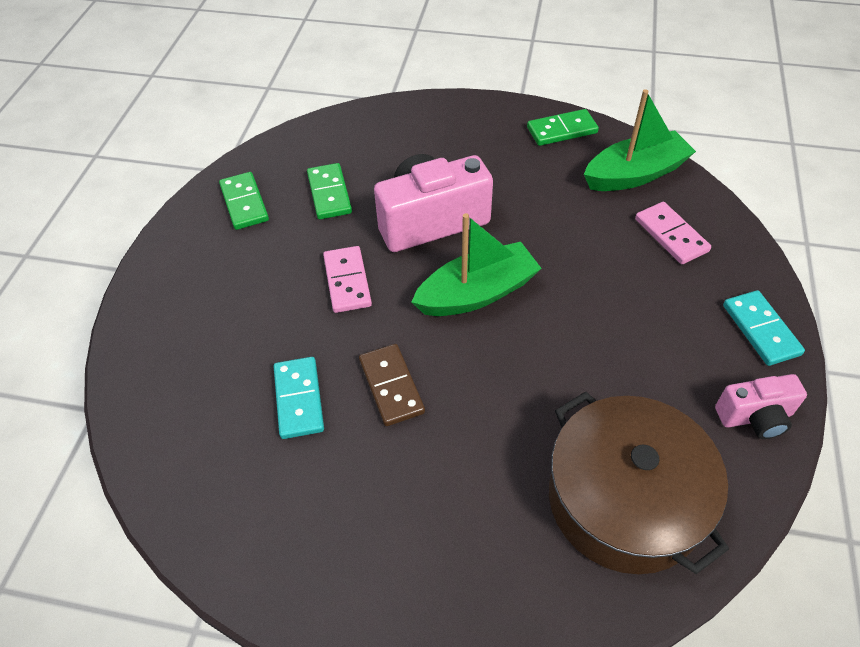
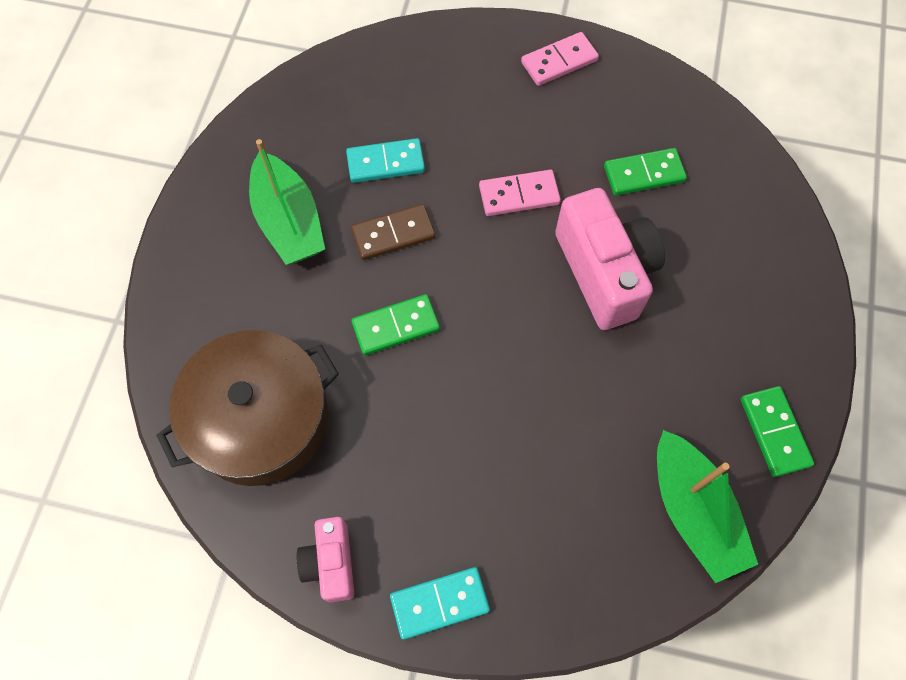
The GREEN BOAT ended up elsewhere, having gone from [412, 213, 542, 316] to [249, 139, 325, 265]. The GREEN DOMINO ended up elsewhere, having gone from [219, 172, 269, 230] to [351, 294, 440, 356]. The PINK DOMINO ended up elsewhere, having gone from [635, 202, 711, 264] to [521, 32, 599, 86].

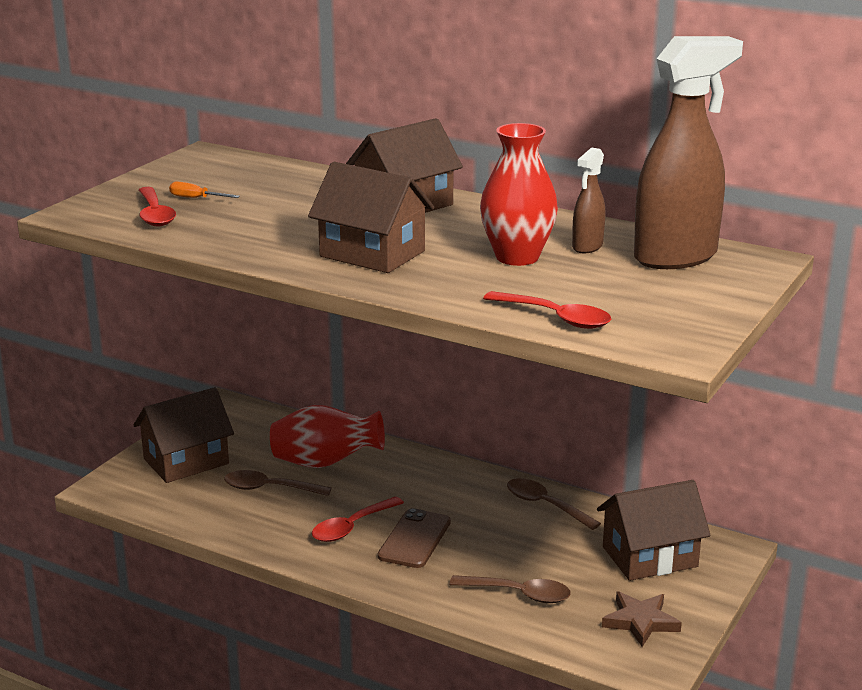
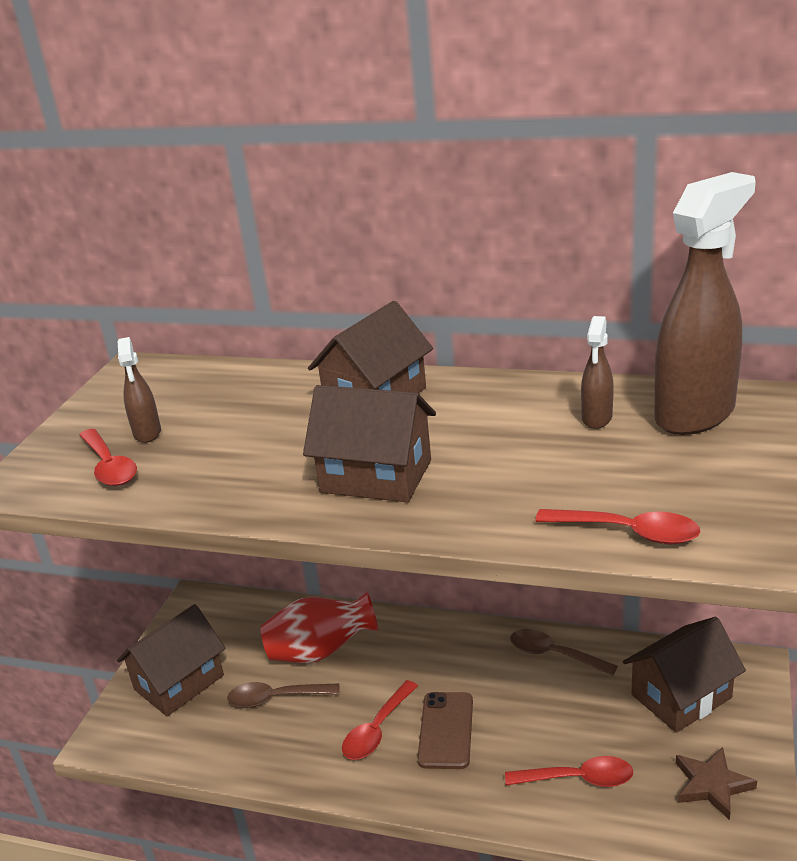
Where the ORANGE SCREWDRIVER stood at [169, 181, 240, 198], the BROWN SPRAY BOTTLE came to stand at [117, 337, 161, 443]. What was the BROWN SPOON at [449, 575, 571, 603] turned into the RED SPOON at [505, 756, 633, 787]. The second view lost the RED VASE at [480, 123, 558, 266].

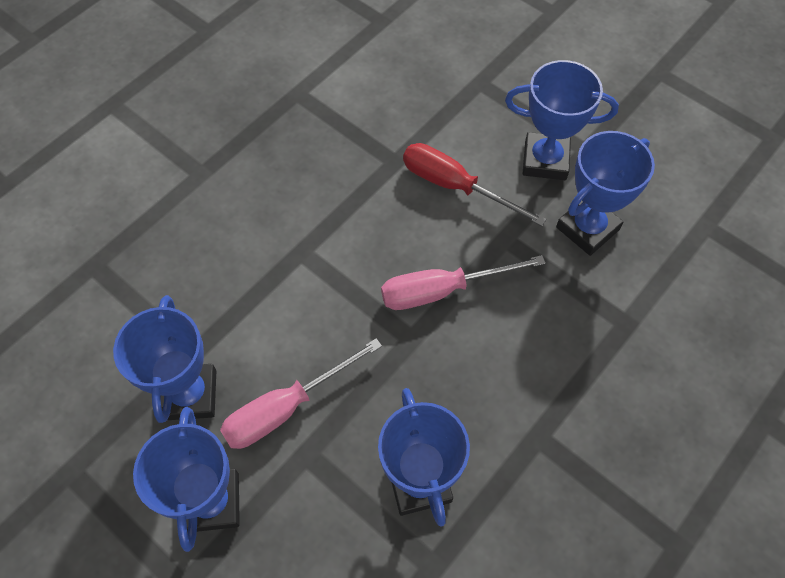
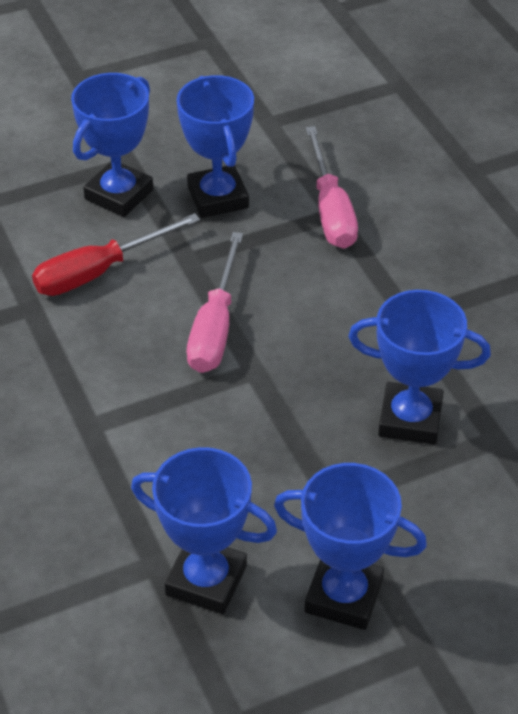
The PINK SCREWDRIVER ended up elsewhere, having gone from [220, 338, 382, 449] to [306, 126, 358, 249].

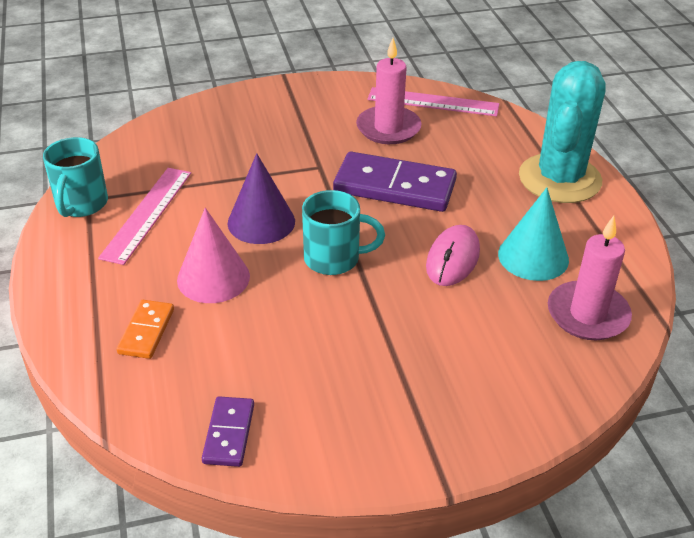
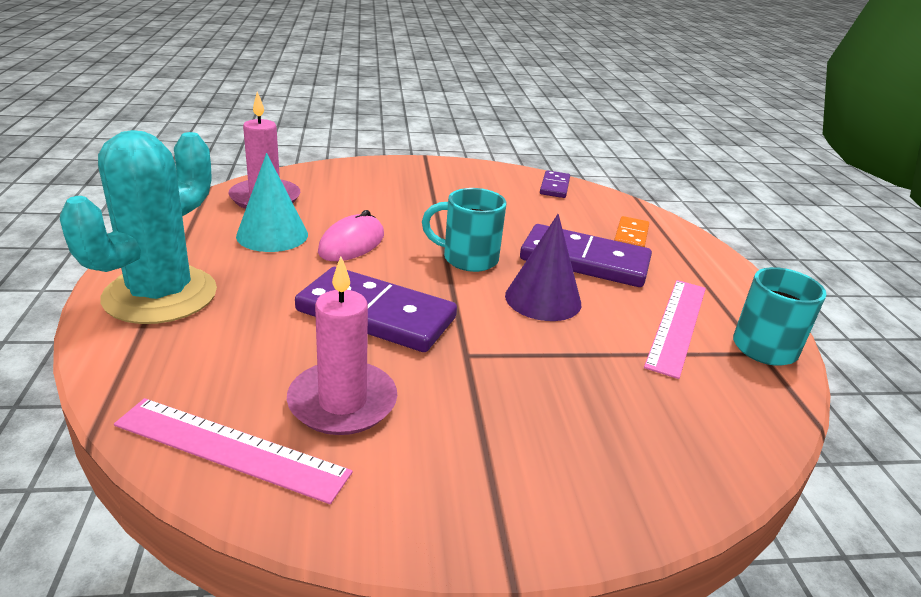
Where the PINK CONE stood at [177, 208, 250, 303], the PURPLE DOMINO came to stand at [520, 224, 652, 287].

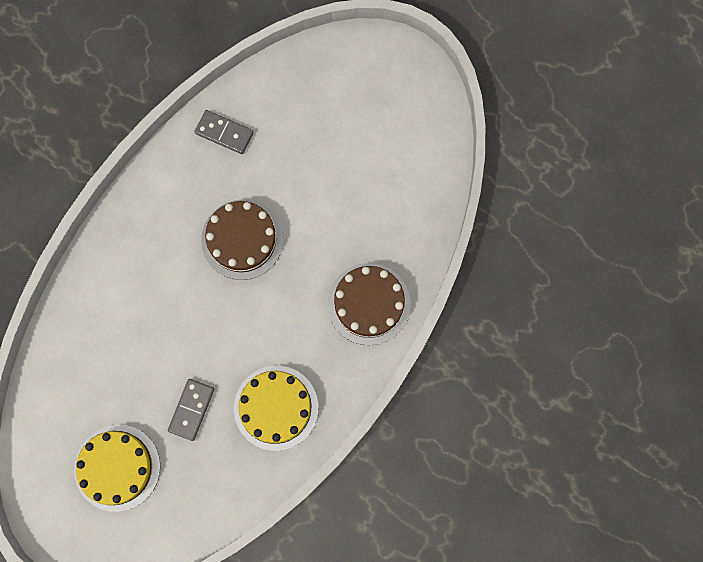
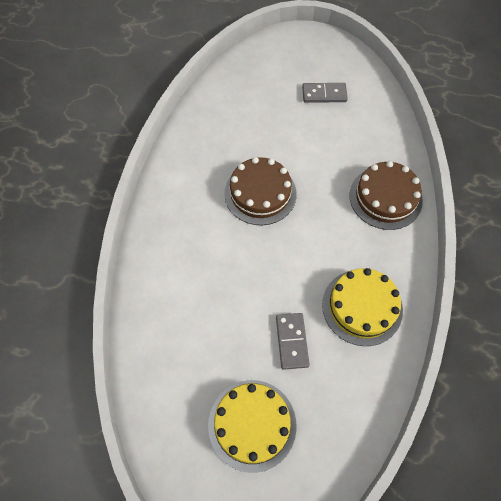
The GREY DOMINO ended up elsewhere, having gone from [195, 110, 254, 154] to [302, 83, 348, 103].

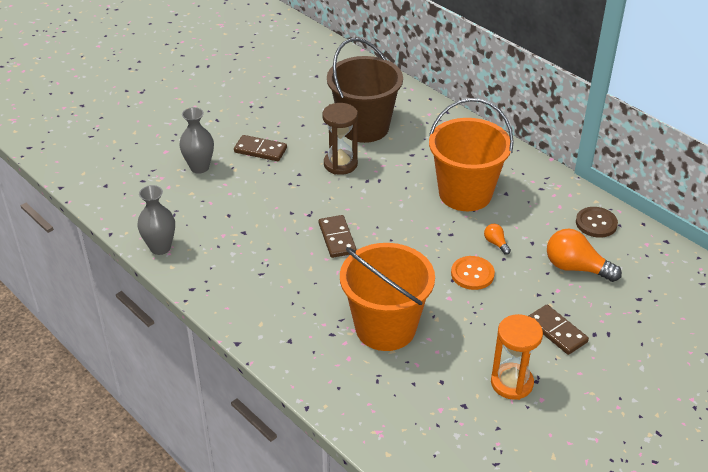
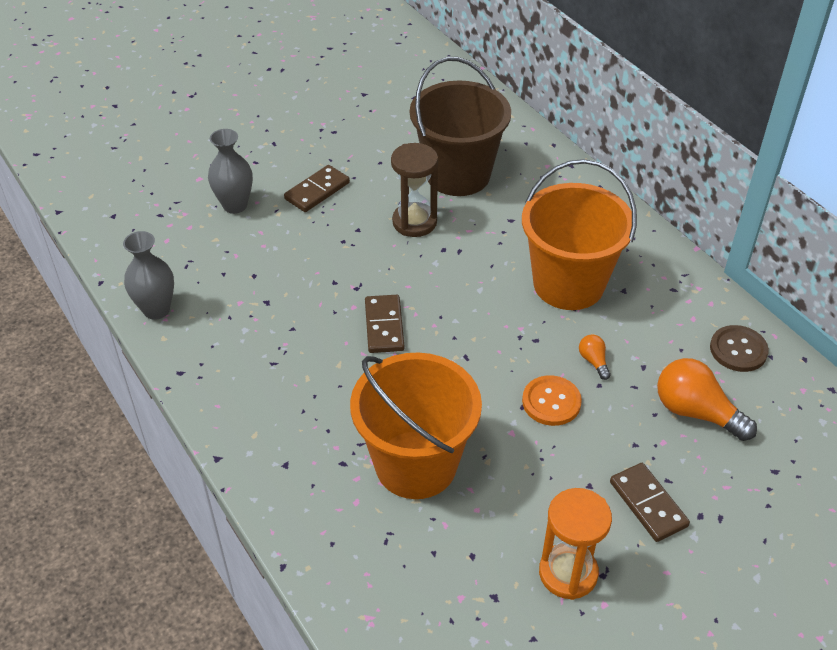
The BROWN DOMINO at [234, 135, 287, 161] ended up facing another way, 75 degrees counterclockwise from before.

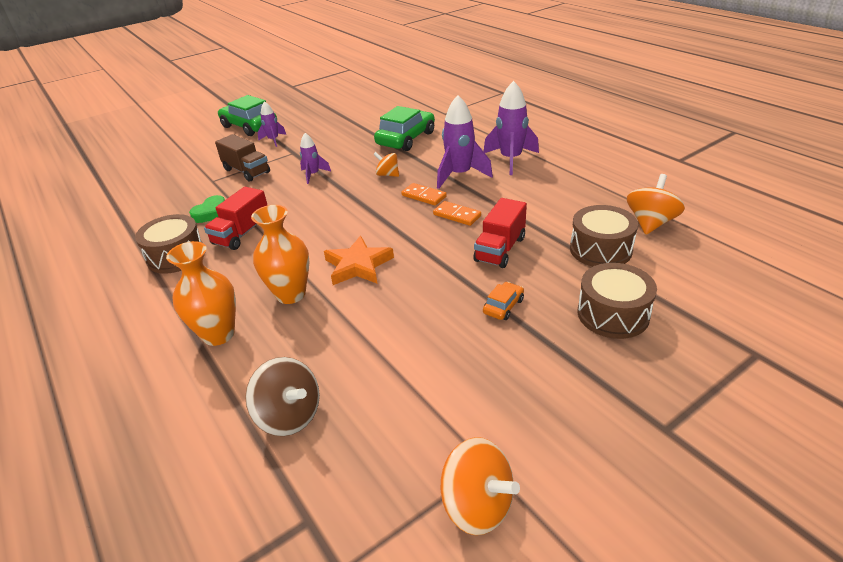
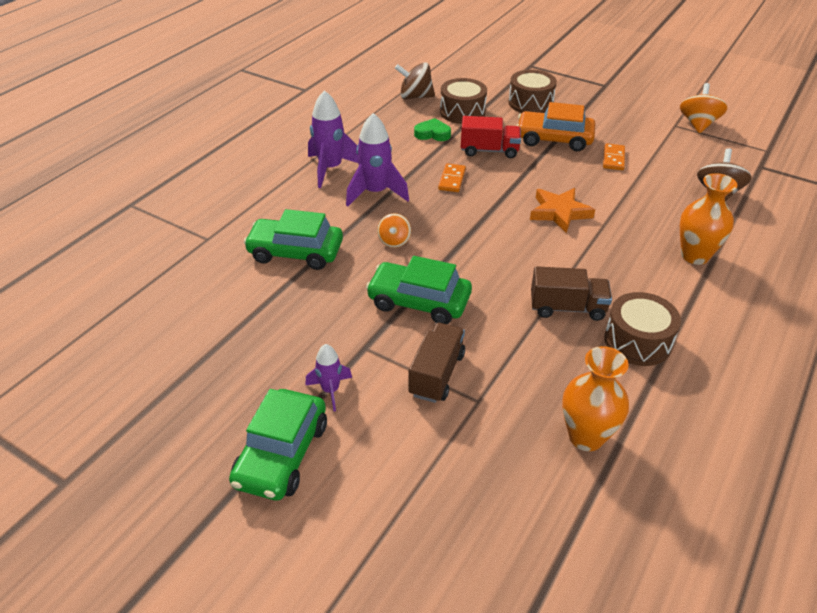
Where the PURPLE ROCKET stood at [300, 133, 331, 184], the GREEN CAR came to stand at [366, 256, 472, 324]. What was the ORANGE SPINNING TOP at [627, 174, 685, 235] turned into the BROWN SPINNING TOP at [395, 62, 435, 100]. The GREEN HEART ended up elsewhere, having gone from [189, 195, 225, 223] to [414, 118, 451, 141]. The size of the ORANGE CAR at [483, 282, 524, 320] changed by a factor of 2.14. What was the RED TRUCK at [204, 187, 267, 250] turned into the BROWN TRUCK at [531, 266, 612, 321]. The ORANGE VASE ended up elsewhere, having gone from [251, 205, 309, 304] to [562, 346, 629, 451]. The ORANGE DOMINO ended up elsewhere, having gone from [401, 183, 447, 205] to [603, 143, 625, 170].

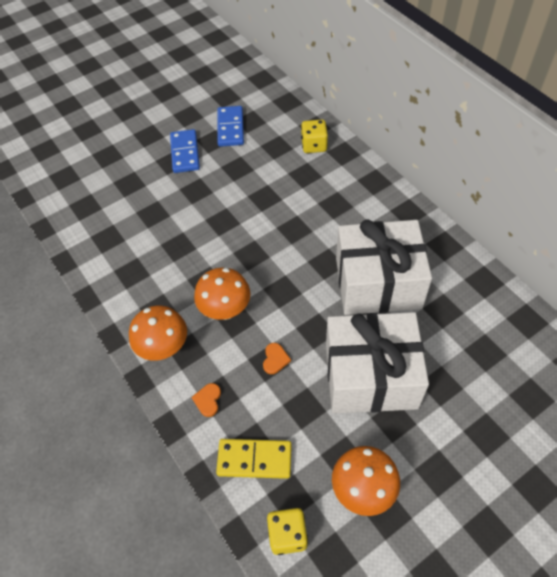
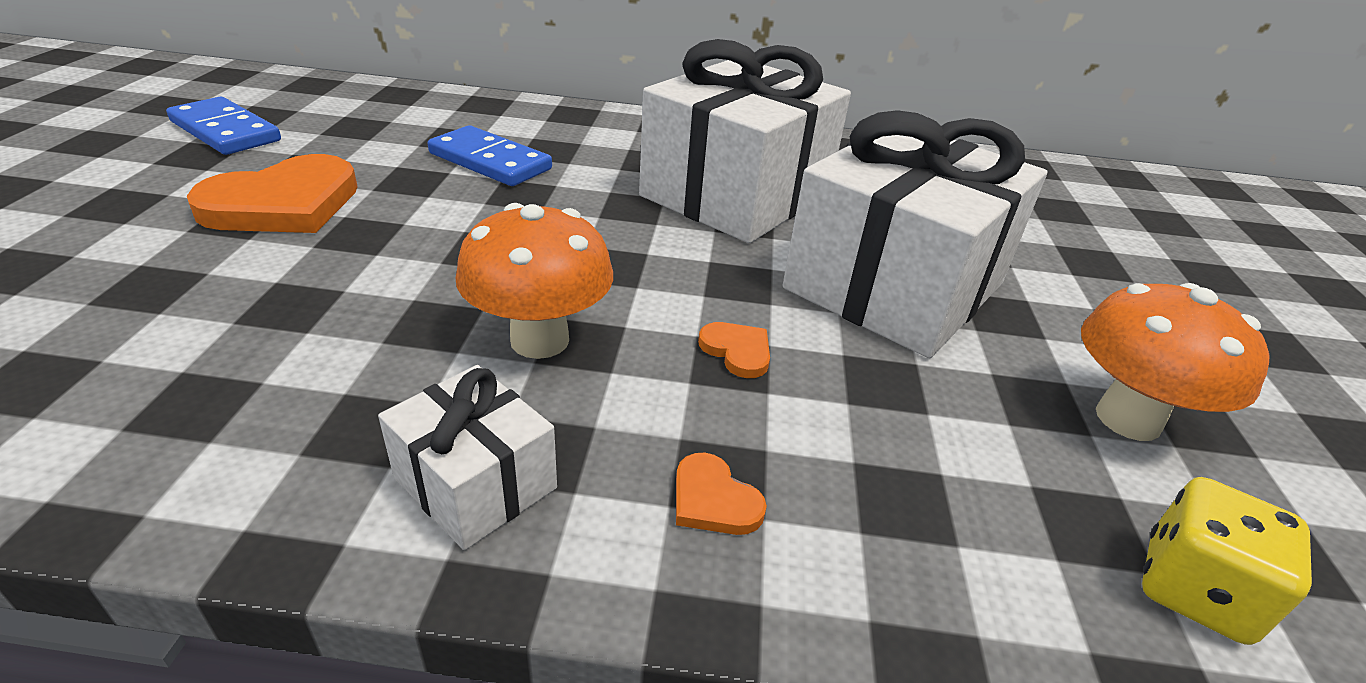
The second view gained the ORANGE HEART at [187, 154, 358, 233]. Where the ORANGE MUSHROOM stood at [129, 305, 187, 361], the WHITE GIFT came to stand at [378, 365, 557, 550]. The BLUE DOMINO ended up elsewhere, having gone from [170, 129, 200, 173] to [428, 126, 552, 186]. The second view lost the YELLOW DOMINO at [216, 439, 292, 479]. The second view lost the YELLOW DICE at [301, 119, 328, 153].

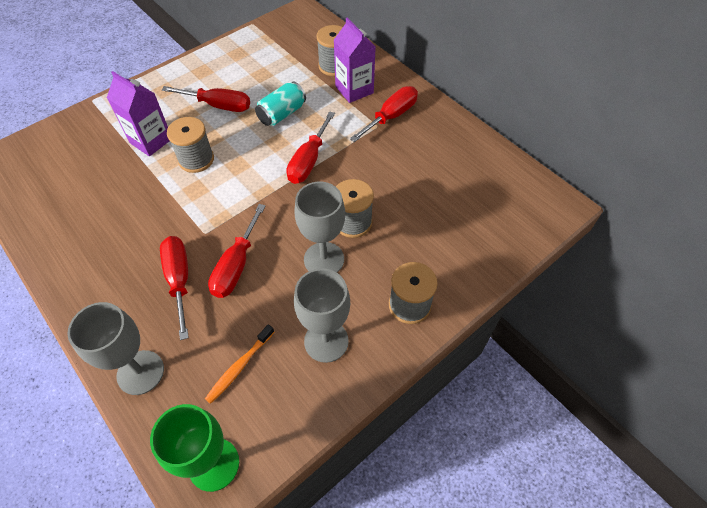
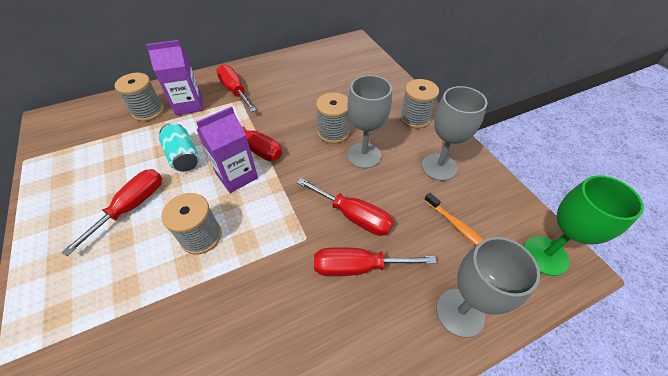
The PURPLE CARTON ended up elsewhere, having gone from [107, 71, 169, 156] to [196, 106, 258, 193].

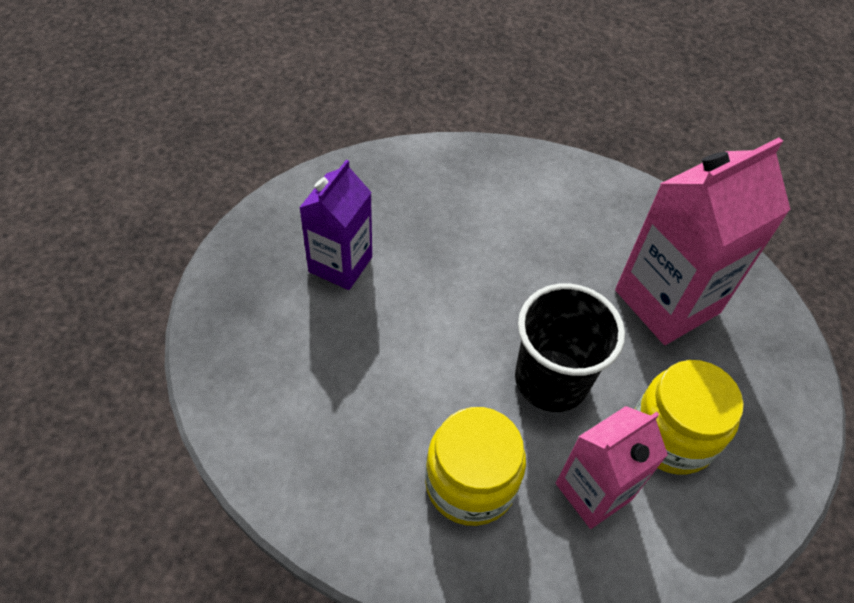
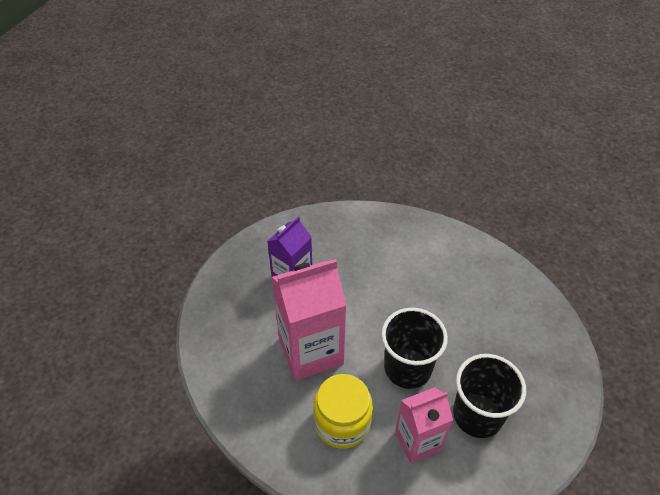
The PINK CARTON ended up elsewhere, having gone from [615, 137, 791, 345] to [272, 259, 347, 381]. Where the YELLOW JAR stood at [635, 360, 744, 474], the BLACK CUP came to stand at [453, 354, 526, 438].

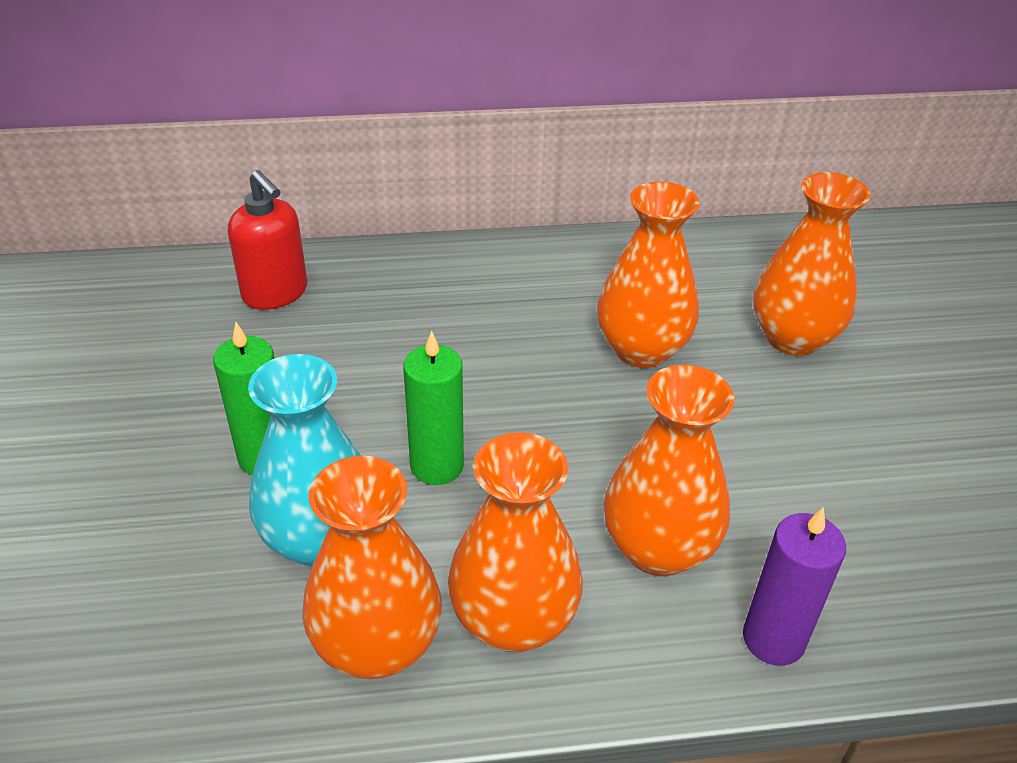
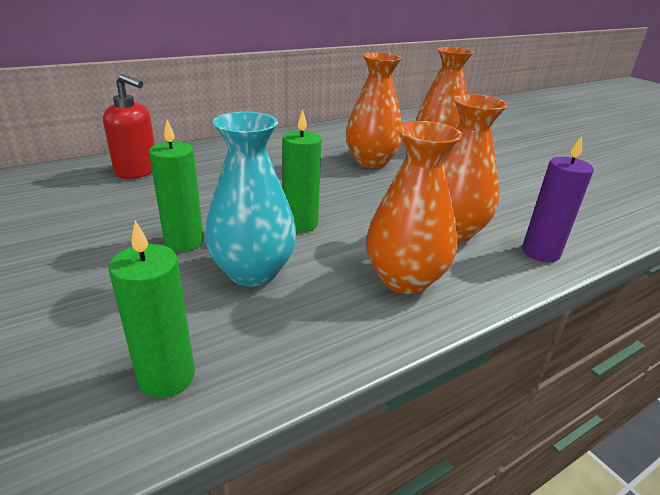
The second view gained the GREEN CANDLE at [109, 221, 195, 398]. The second view lost the ORANGE VASE at [302, 456, 442, 679].

